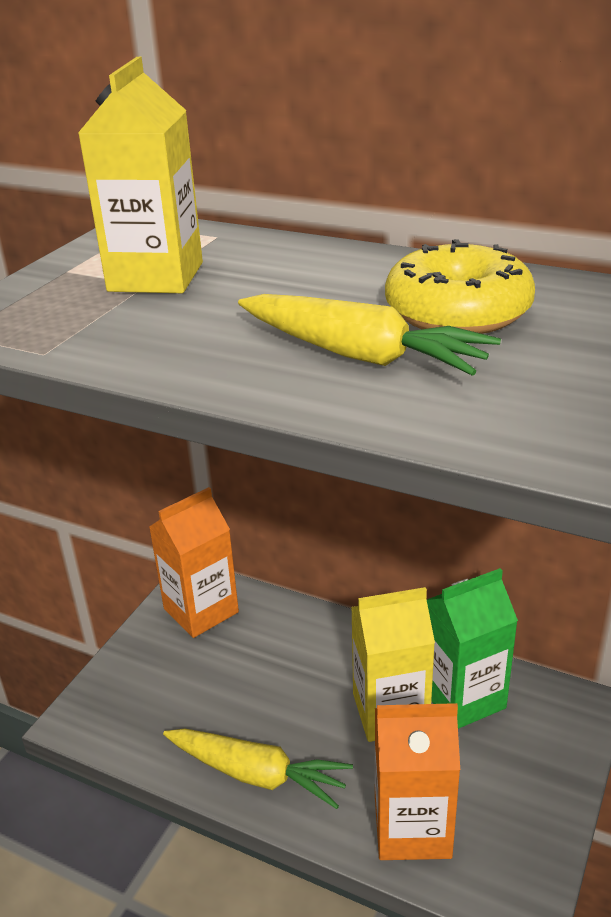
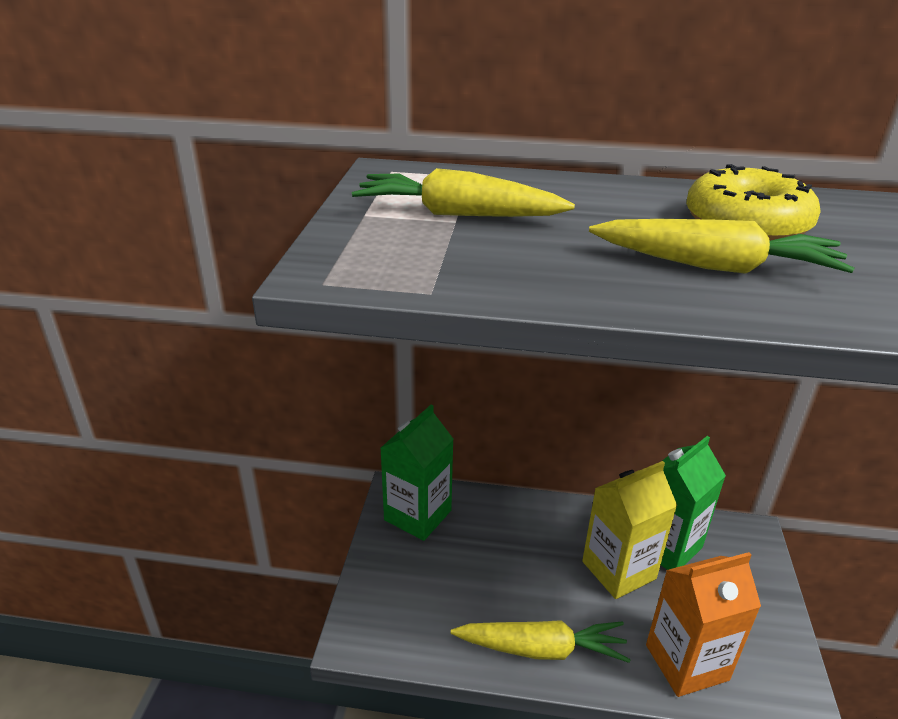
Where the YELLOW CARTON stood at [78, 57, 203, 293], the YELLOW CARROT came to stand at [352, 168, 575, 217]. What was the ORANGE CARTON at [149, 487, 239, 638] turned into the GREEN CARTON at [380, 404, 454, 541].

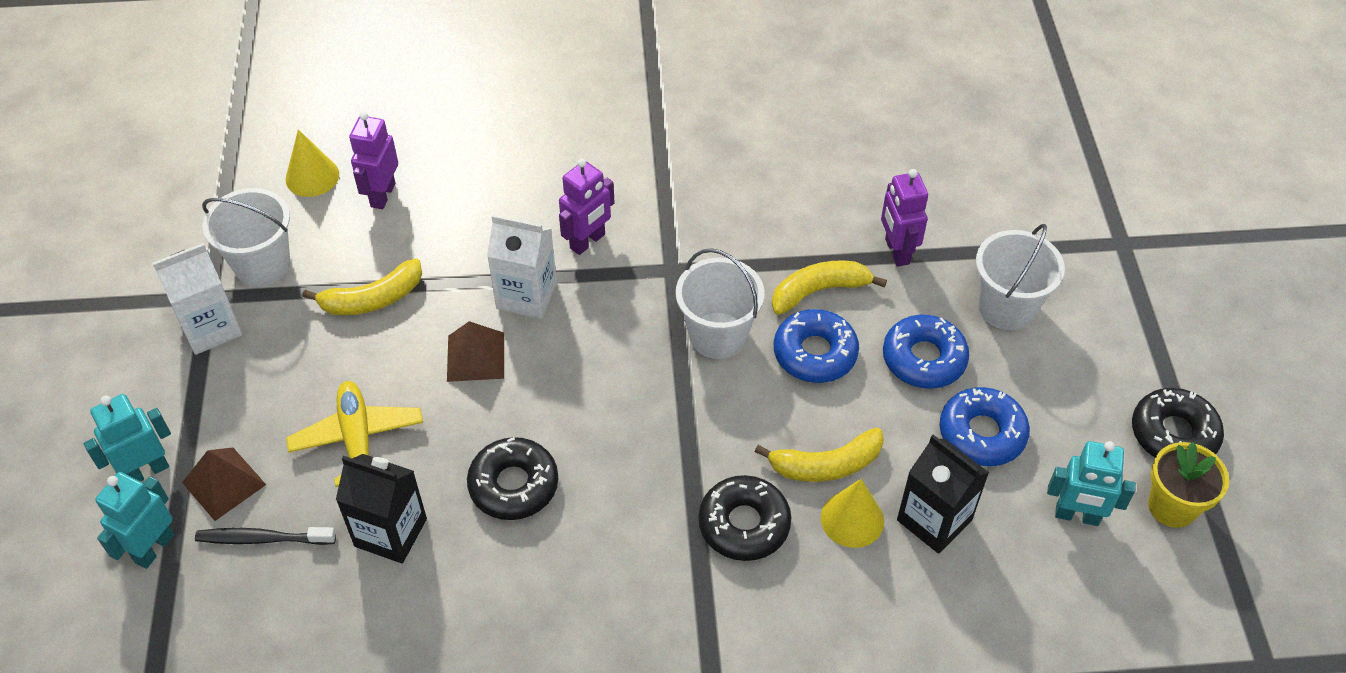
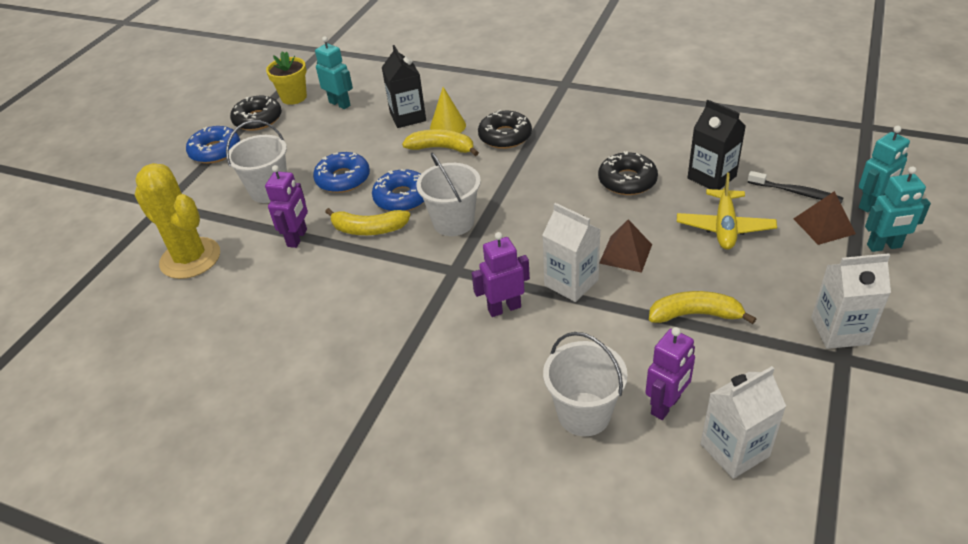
The second view gained the YELLOW CACTUS at [134, 163, 220, 279]. The BLUE DONUT ended up elsewhere, having gone from [939, 387, 1030, 466] to [186, 126, 240, 163]. The WHITE BUCKET ended up elsewhere, having gone from [202, 188, 290, 287] to [543, 332, 628, 436]. Where the YELLOW CONE stood at [285, 129, 339, 197], the WHITE CARTON came to stand at [700, 366, 786, 479].

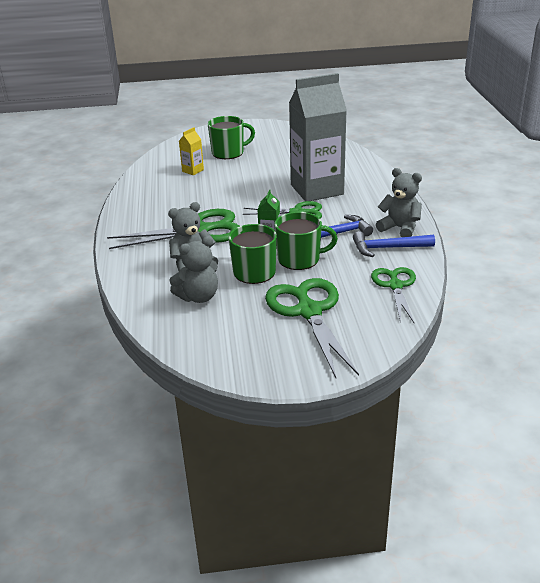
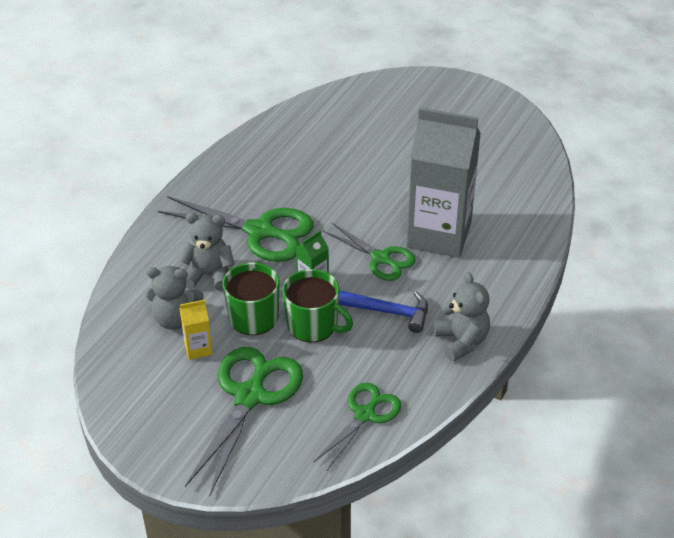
The YELLOW CARTON ended up elsewhere, having gone from [179, 127, 204, 175] to [179, 300, 213, 360]. The second view lost the GREEN MUG at [208, 116, 255, 159]. The second view lost the BLUE HAMMER at [353, 231, 435, 257].

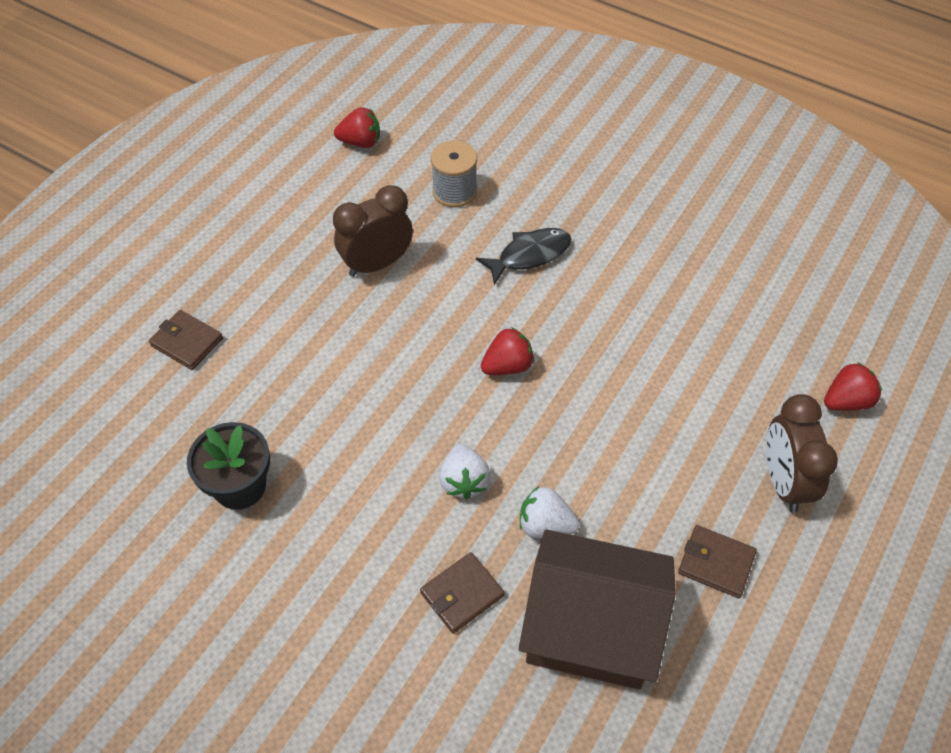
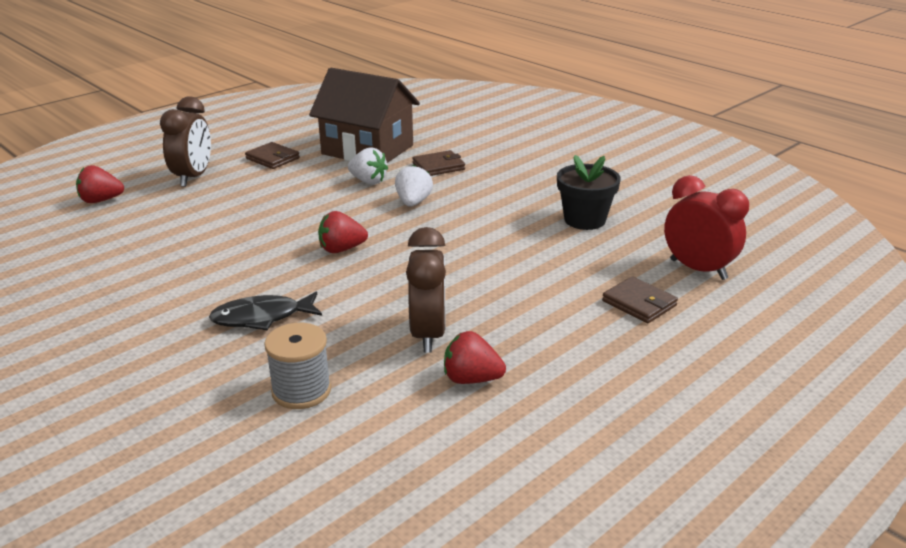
The BROWN CLOCK at [333, 185, 413, 277] ended up facing another way, 75 degrees counterclockwise from before. The RED STRAWBERRY ended up elsewhere, having gone from [334, 107, 380, 148] to [444, 331, 506, 384]. The second view gained the RED CLOCK at [664, 175, 749, 280].

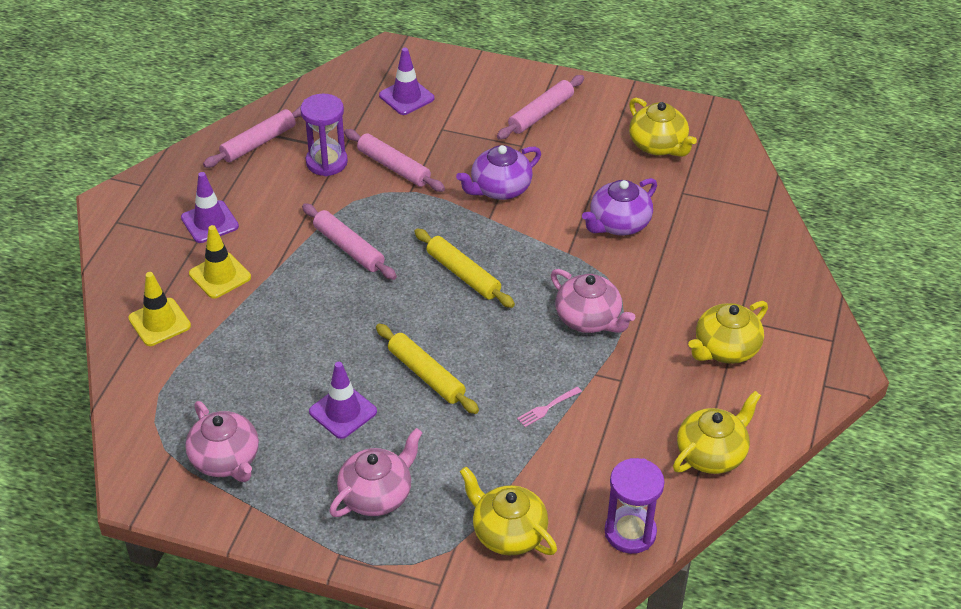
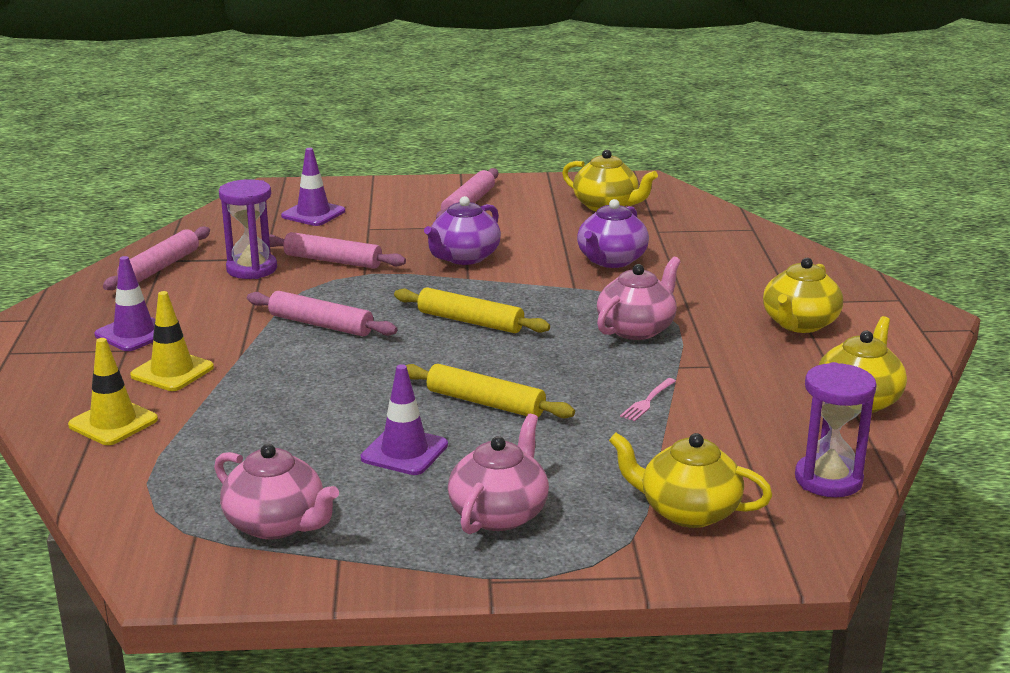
The PINK TEAPOT at [551, 269, 635, 333] ended up facing another way, 75 degrees counterclockwise from before.

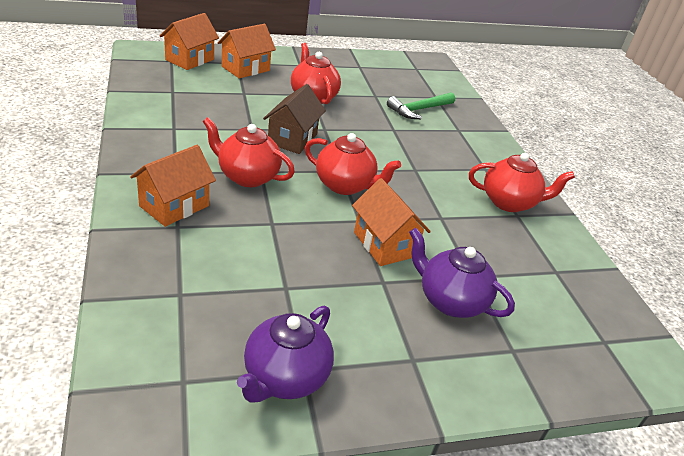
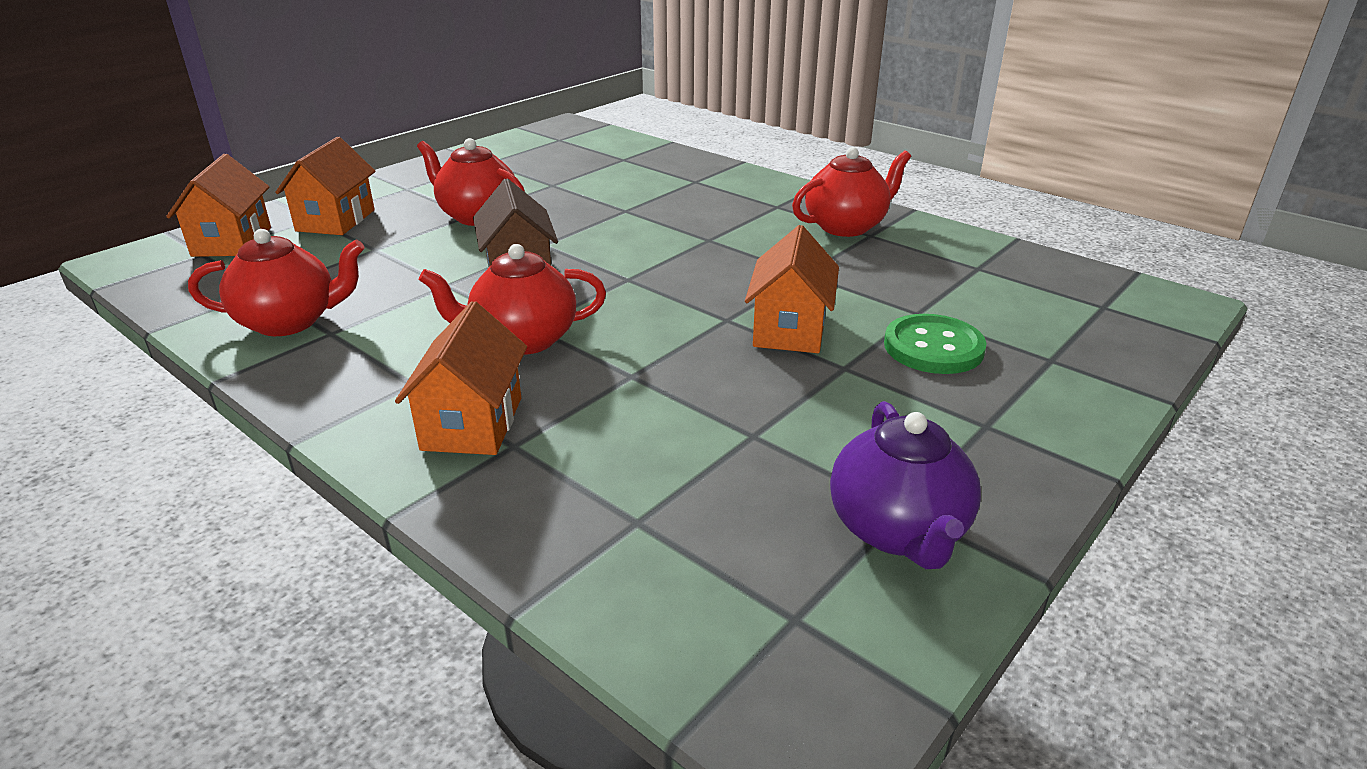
The RED TEAPOT ended up elsewhere, having gone from [305, 133, 401, 195] to [188, 229, 365, 336]. The ORANGE HOUSE at [352, 178, 431, 266] ended up facing another way, 75 degrees clockwise from before. Where the PURPLE TEAPOT stood at [409, 228, 515, 318], the GREEN BUTTON came to stand at [884, 314, 986, 374]. The second view lost the GREEN HAMMER at [387, 92, 455, 119].

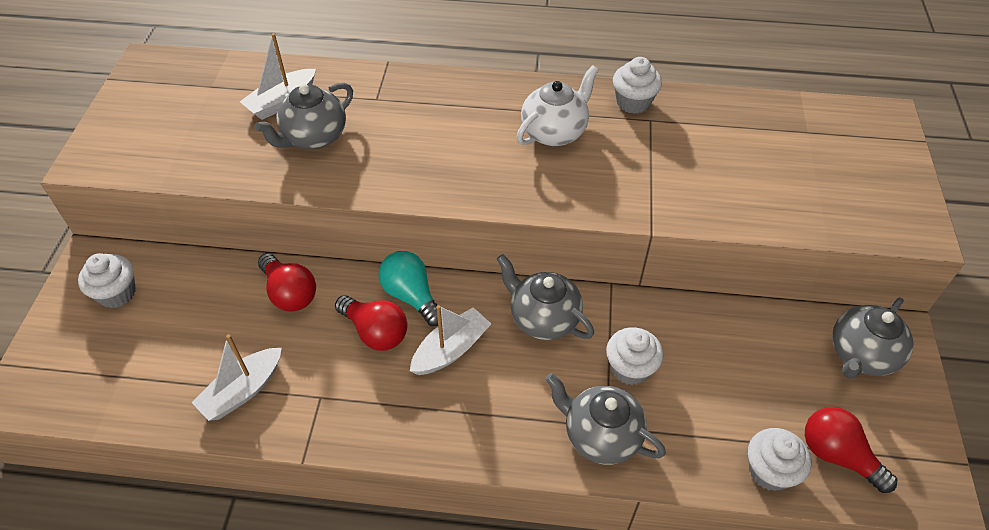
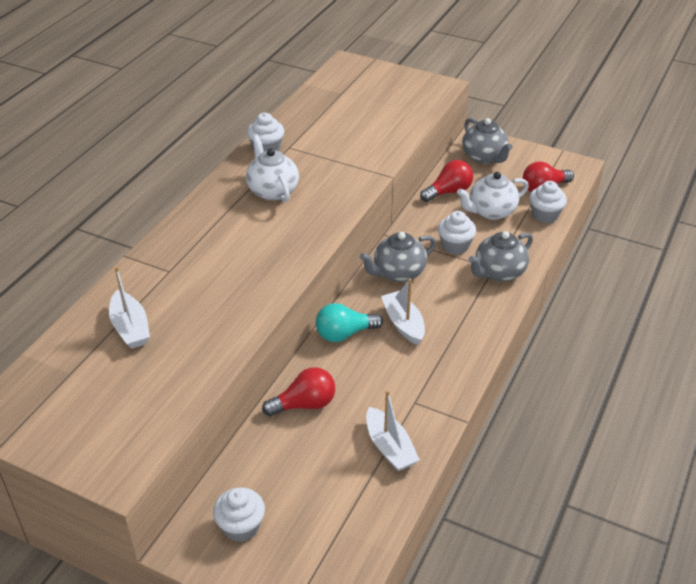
The RED LIGHT BULB ended up elsewhere, having gone from [335, 295, 408, 351] to [420, 160, 473, 202]. The second view gained the WHITE TEAPOT at [457, 172, 529, 220]. The second view lost the GREY TEAPOT at [254, 83, 353, 149].

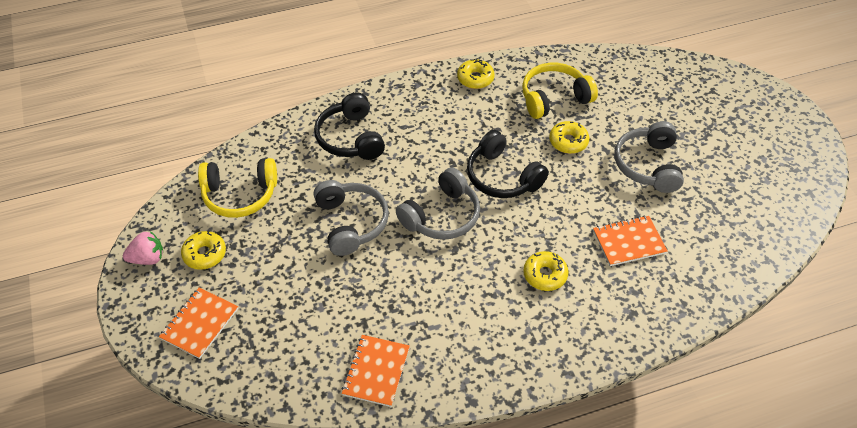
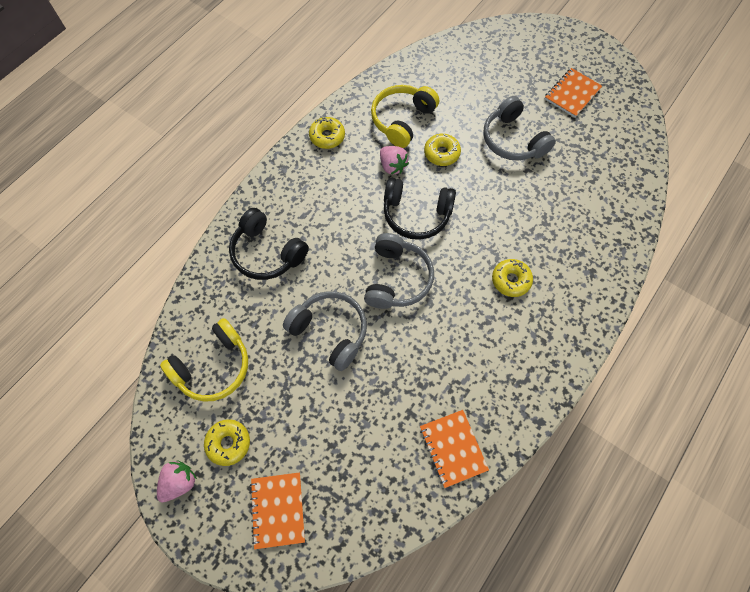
The second view gained the PINK STRAWBERRY at [380, 146, 409, 175]. The ORANGE NOTEBOOK ended up elsewhere, having gone from [593, 216, 668, 266] to [545, 68, 602, 118].

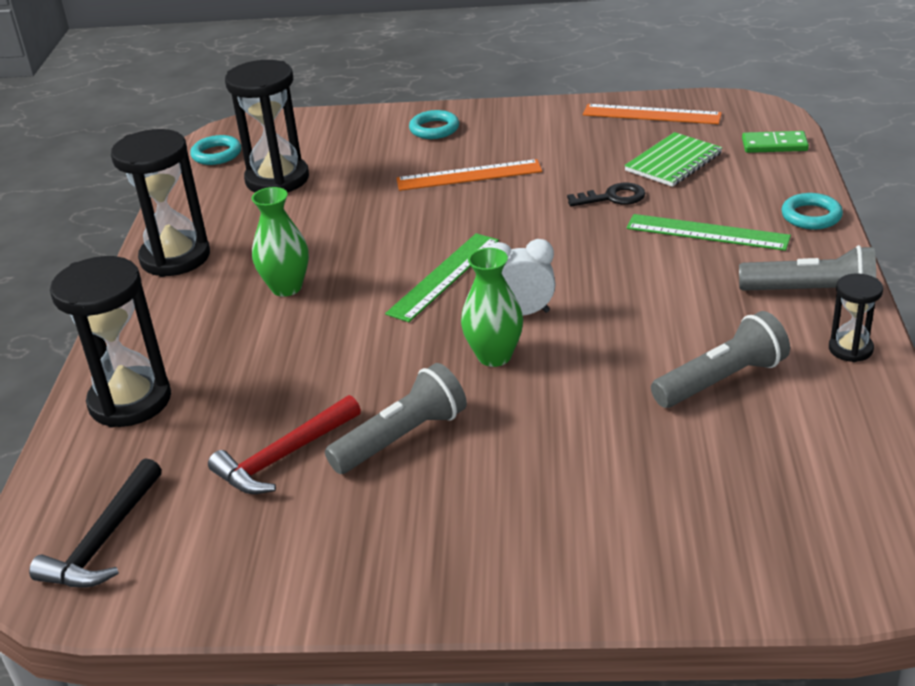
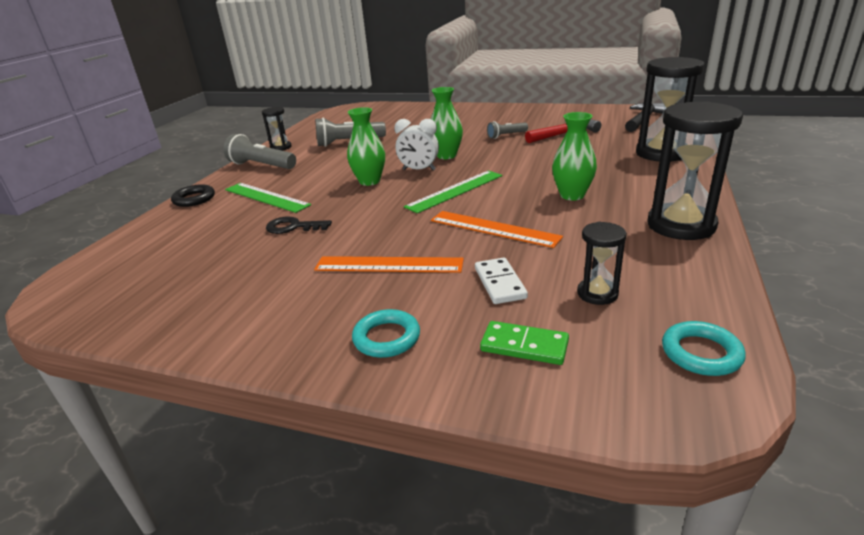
What was the TURQUOISE RING at [781, 193, 843, 229] turned into the BLACK RING at [171, 184, 215, 207]. The second view gained the GREEN VASE at [347, 107, 385, 186]. The ORANGE RULER ended up elsewhere, having gone from [583, 104, 722, 124] to [431, 211, 563, 248]. The second view gained the WHITE DOMINO at [475, 258, 528, 304]. The GREEN DOMINO ended up elsewhere, having gone from [742, 131, 809, 153] to [480, 321, 569, 365]. The size of the GREY FLASHLIGHT at [325, 363, 467, 474] changed by a factor of 0.58. The size of the BLACK HOURGLASS at [225, 60, 309, 192] changed by a factor of 0.52. The second view lost the GREEN NOTEBOOK at [624, 132, 723, 187].

